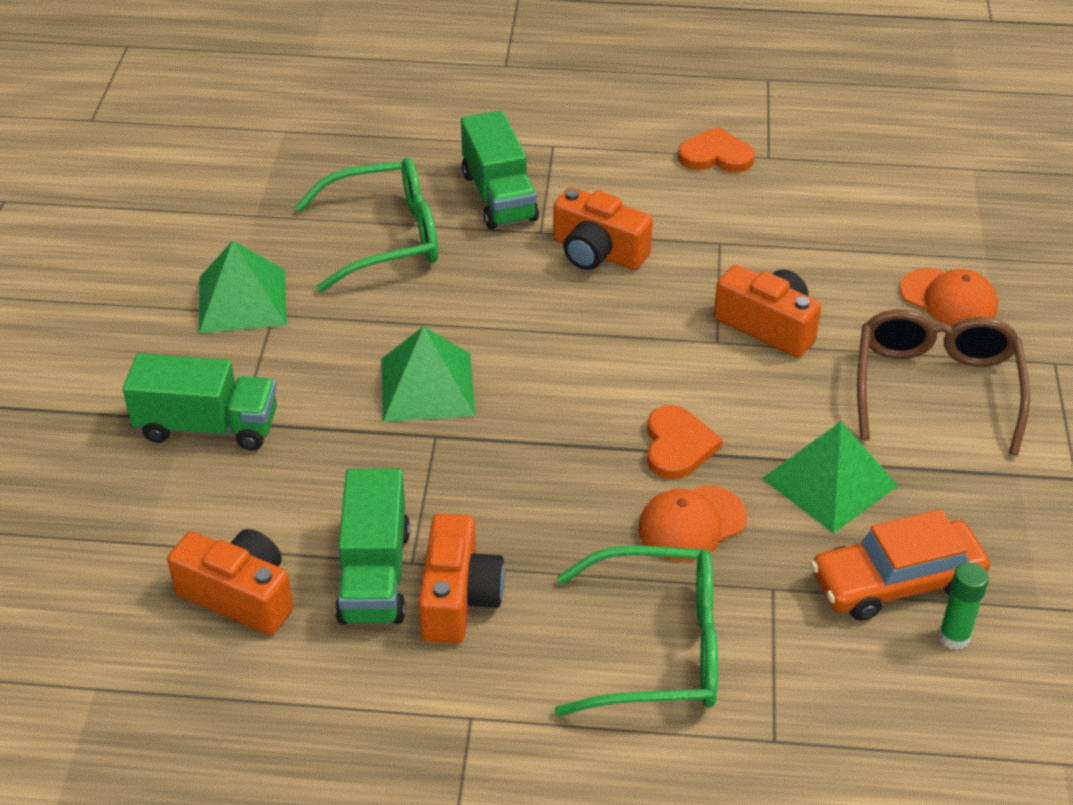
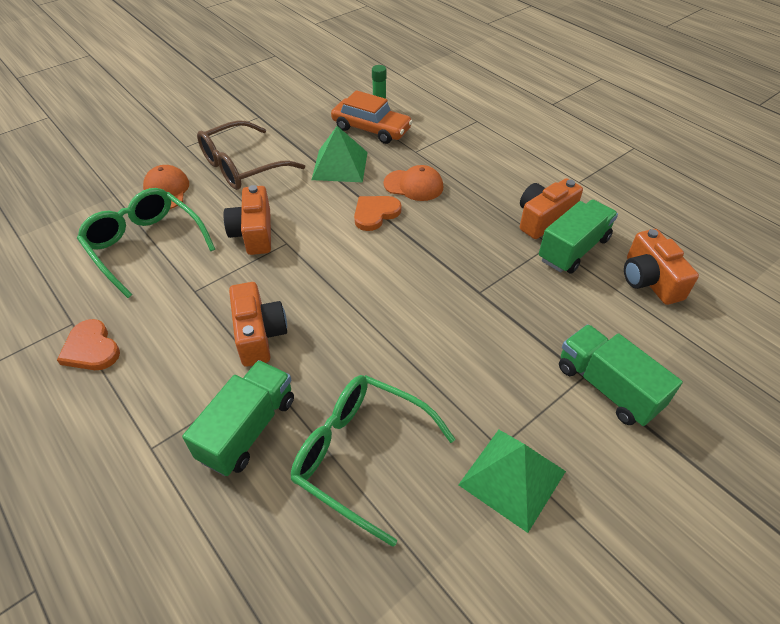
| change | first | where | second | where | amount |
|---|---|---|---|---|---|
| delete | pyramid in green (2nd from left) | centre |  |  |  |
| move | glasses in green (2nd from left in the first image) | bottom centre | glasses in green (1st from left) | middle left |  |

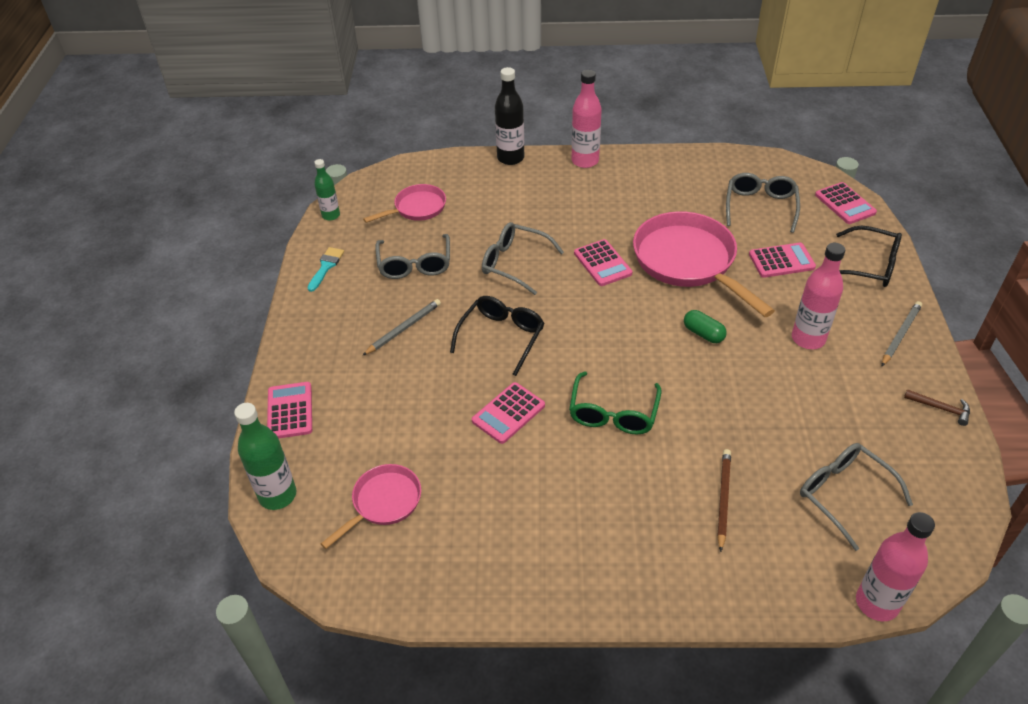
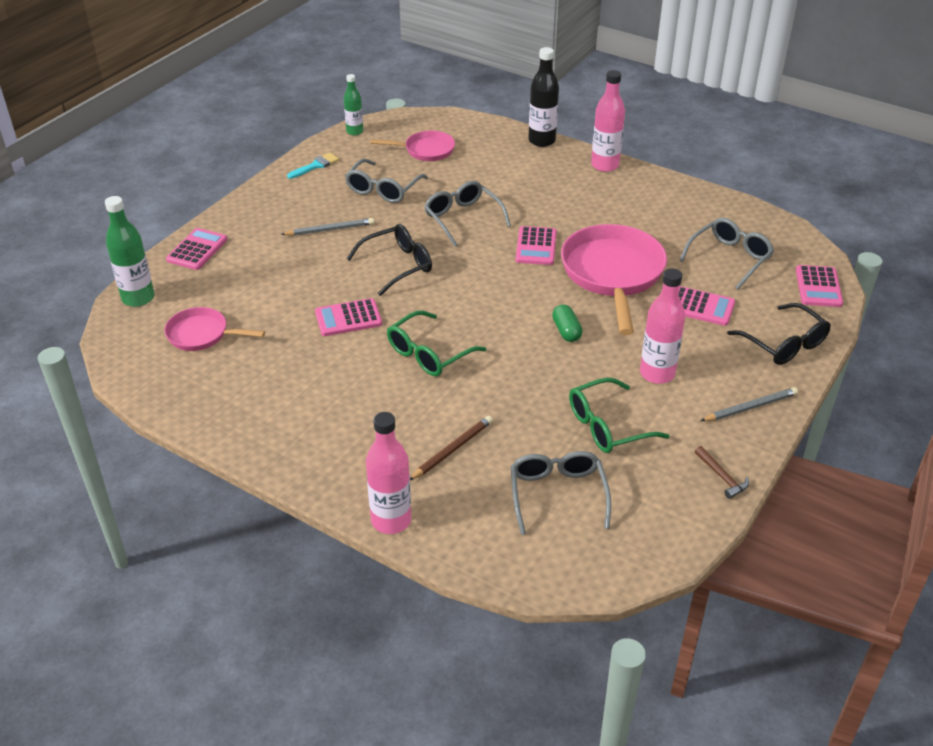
| change | first | where | second | where | amount |
|---|---|---|---|---|---|
| rotate | pan in pink (1st from left) | bottom centre |  | middle left | 150 degrees counterclockwise |
| move | bottle in pink (3rd from left in the first image) | bottom right | bottle in pink (1st from left) | centre |  |
| insert |  |  | glasses in green (2nd from left) | centre |  |

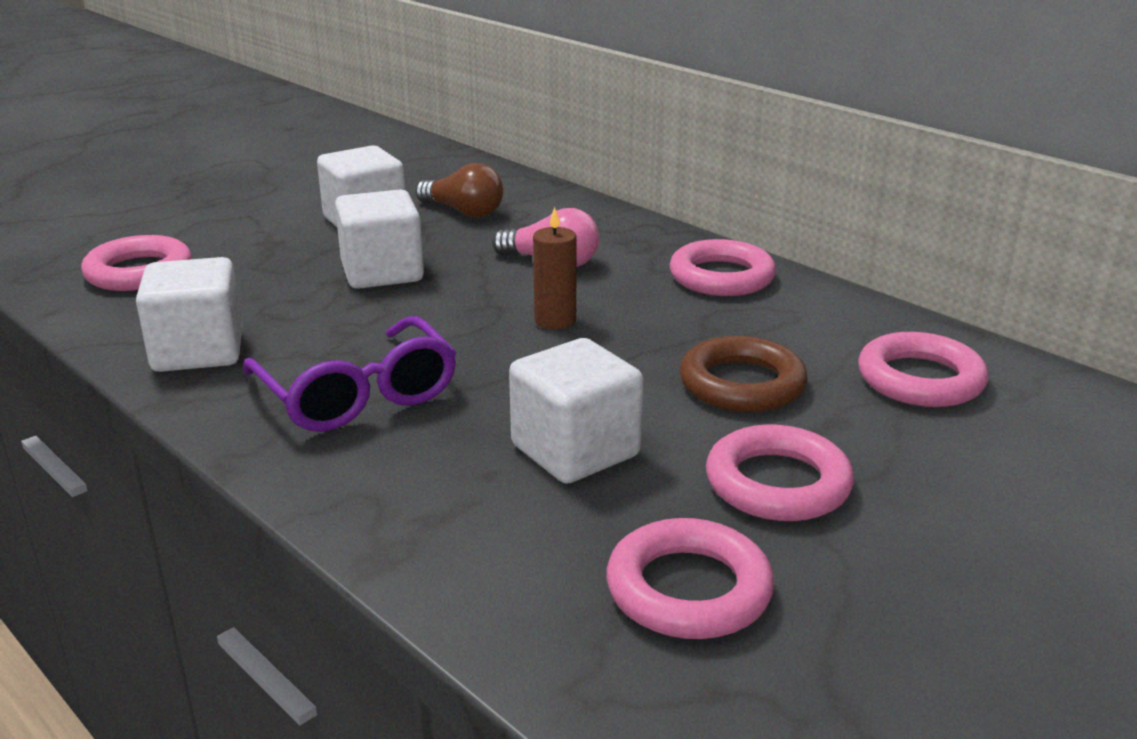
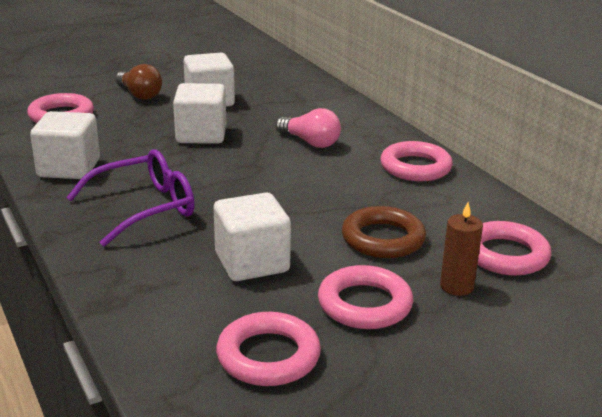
| change | first | where | second | where | amount |
|---|---|---|---|---|---|
| rotate | glasses in purple | middle left |  | middle left | 105 degrees counterclockwise |
| move | light bulb in brown | top centre |  | top left |  |
| move | candle in brown | centre |  | middle right |  |

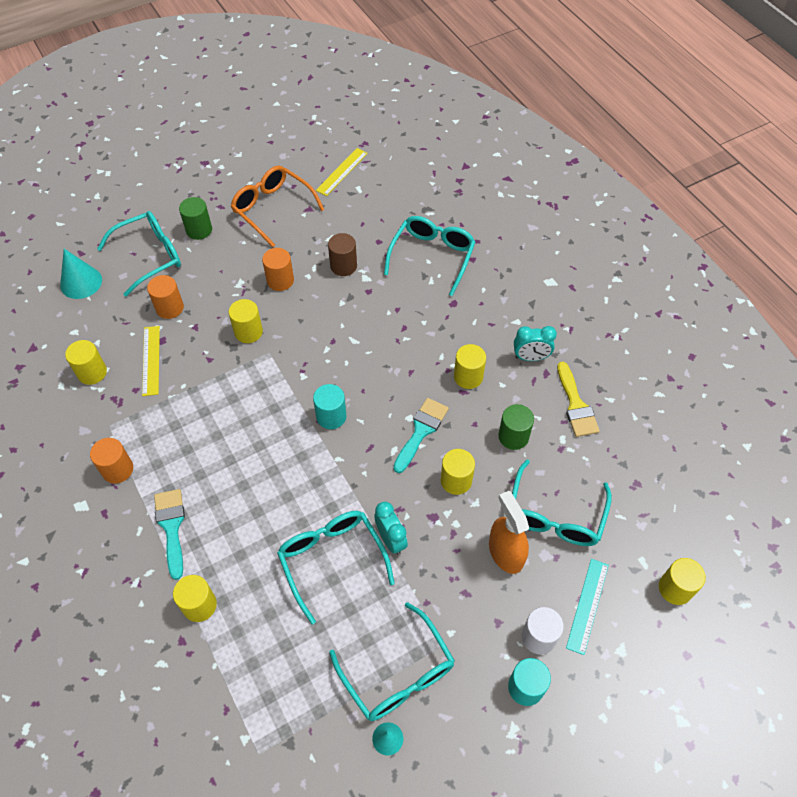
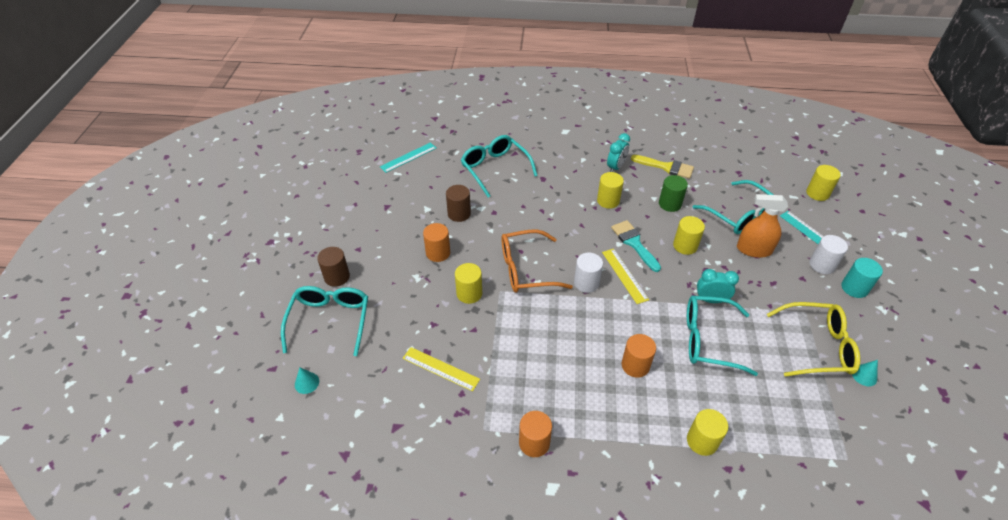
| change | first | where | second | where | amount |
|---|---|---|---|---|---|
| resize | cone in turquoise (1st from left) | middle left |  | bottom left | x0.56 |
| delete | cylinder in yellow (1st from left) | middle left |  |  |  |
| move | cylinder in orange (2nd from left in the first image) | middle left | cylinder in orange (3rd from left) | bottom centre |  |
| delete | brush in turquoise (1st from left) | bottom left |  |  |  |
| recolor | cylinder in green (1st from left) | top left | cylinder in brown (1st from left) | middle left |  |
| move | glasses in orange | top centre |  | centre |  |
| recolor | cylinder in turquoise (1st from left) | centre | cylinder in white (1st from left) | centre |  |
| move | ruler in yellow (2nd from left) | top centre |  | centre |  |
| recolor | glasses in turquoise (3rd from left) | bottom centre | glasses in yellow | middle right |  |
| insert |  |  | ruler in turquoise (1st from left) | top centre |  |

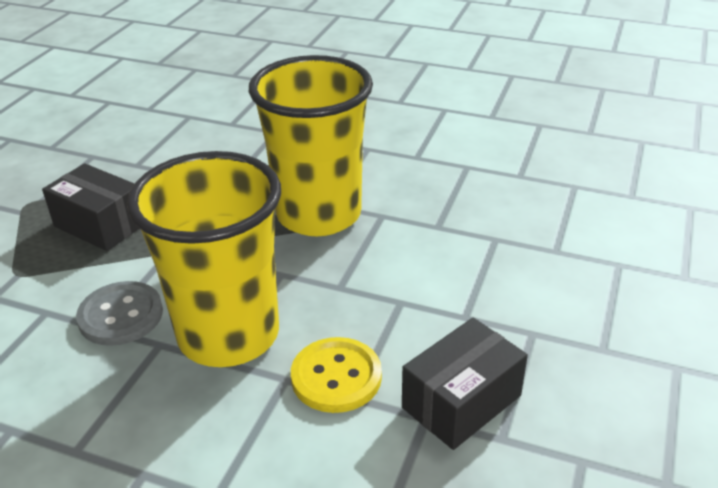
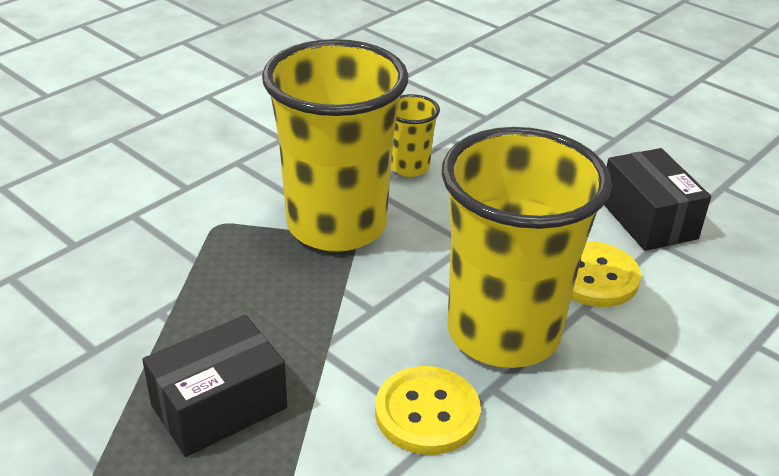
| change | first | where | second | where | amount |
|---|---|---|---|---|---|
| recolor | button in grey | middle left | button in yellow (1st from left) | bottom centre |  |
| insert |  |  | cup in yellow (2nd from left) | top centre |  |

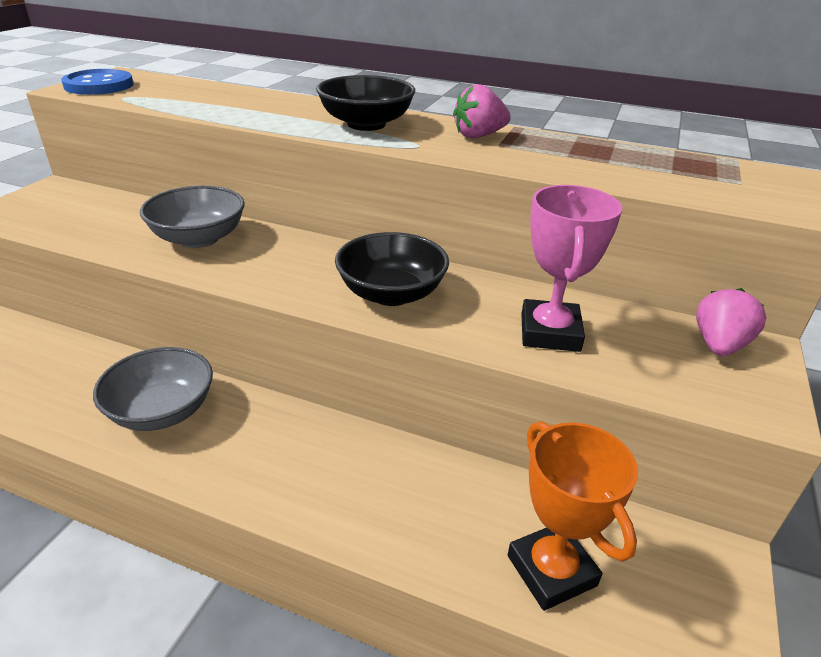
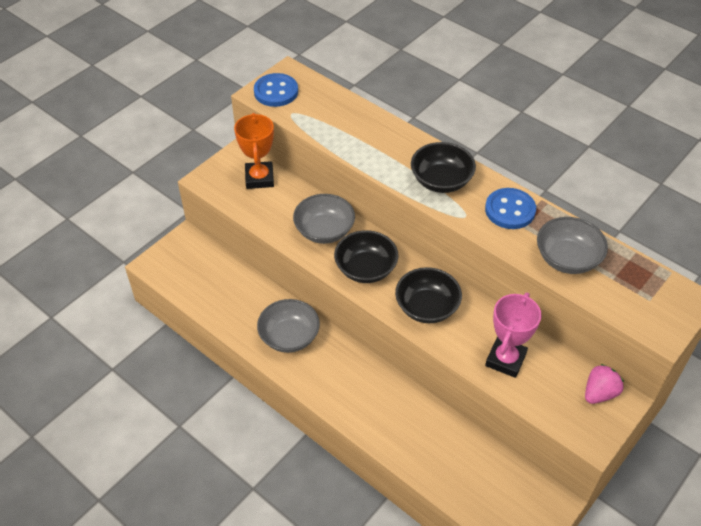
| change | first | where | second | where | amount |
|---|---|---|---|---|---|
| replace | strawberry in pink (1st from left) | top centre | button in blue (2nd from left) | middle right |  |
| move | trophy in orange | bottom right |  | top centre |  |
| insert |  |  | bowl in black (1st from left) | centre |  |
| insert |  |  | bowl in grey (3rd from left) | middle right |  |

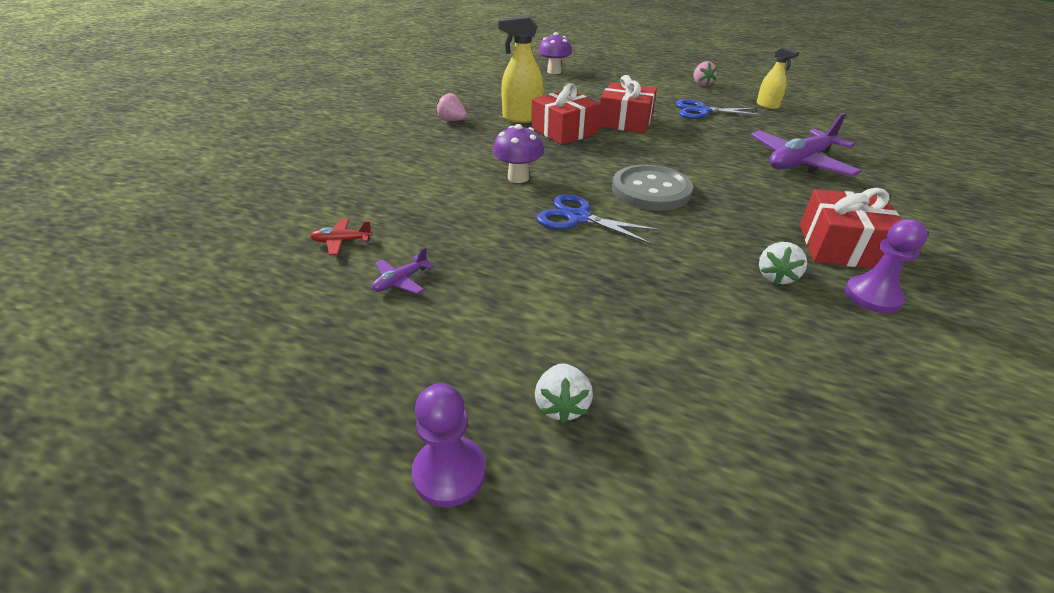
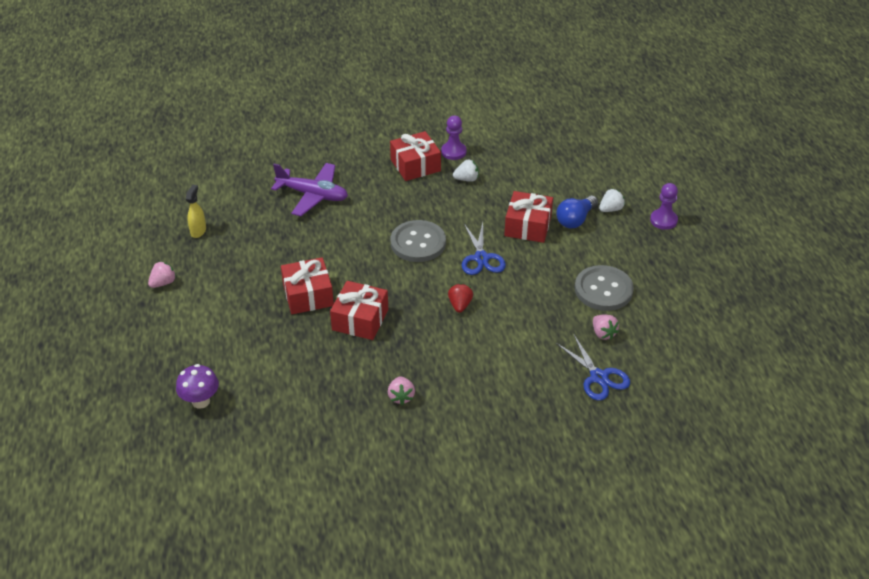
| change | first | where | second | where | amount |
|---|---|---|---|---|---|
| replace | plane in red | middle left | strawberry in pink (3rd from left) | middle right |  |
| replace | plane in purple (1st from left) | centre | button in grey (2nd from left) | middle right |  |
| replace | mushroom in purple (1st from left) | top centre | strawberry in red | centre |  |
| delete | spray bottle in yellow (1st from left) | top centre |  |  |  |
| move | scissors in blue (2nd from left) | top right |  | middle right |  |
| insert |  |  | gift in red (4th from left) | centre |  |
| insert |  |  | light bulb in blue | centre |  |

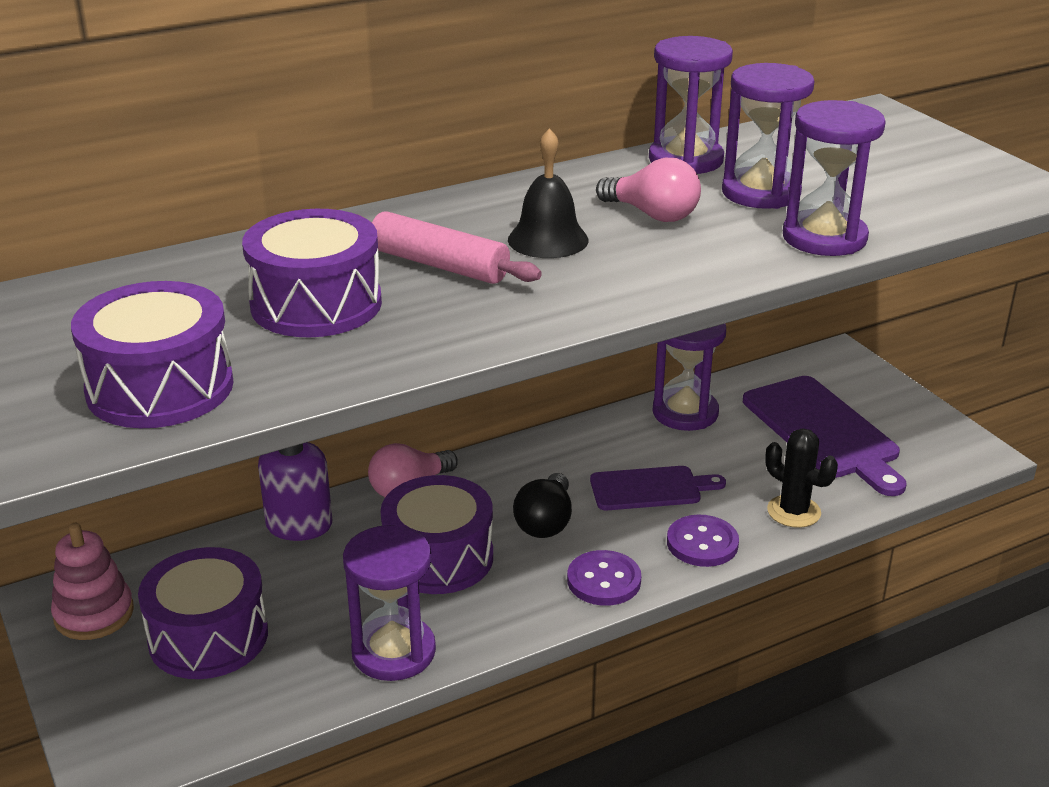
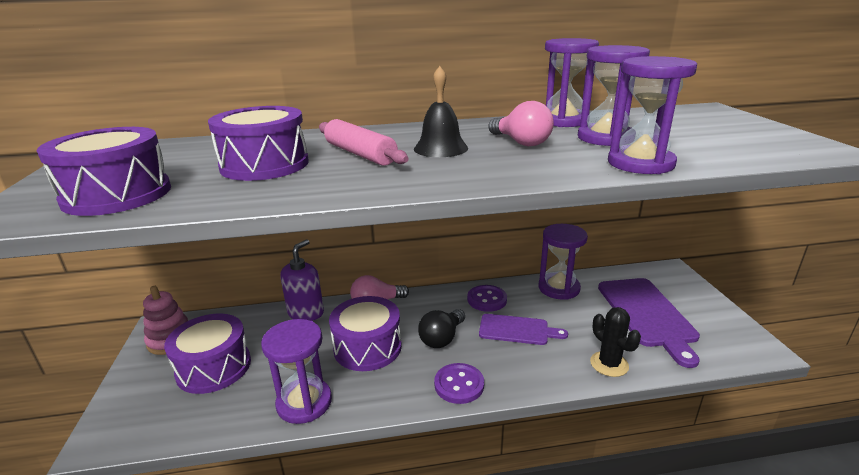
| change | first | where | second | where | amount |
|---|---|---|---|---|---|
| move | button in purple (2nd from left) | bottom right |  | centre |  |

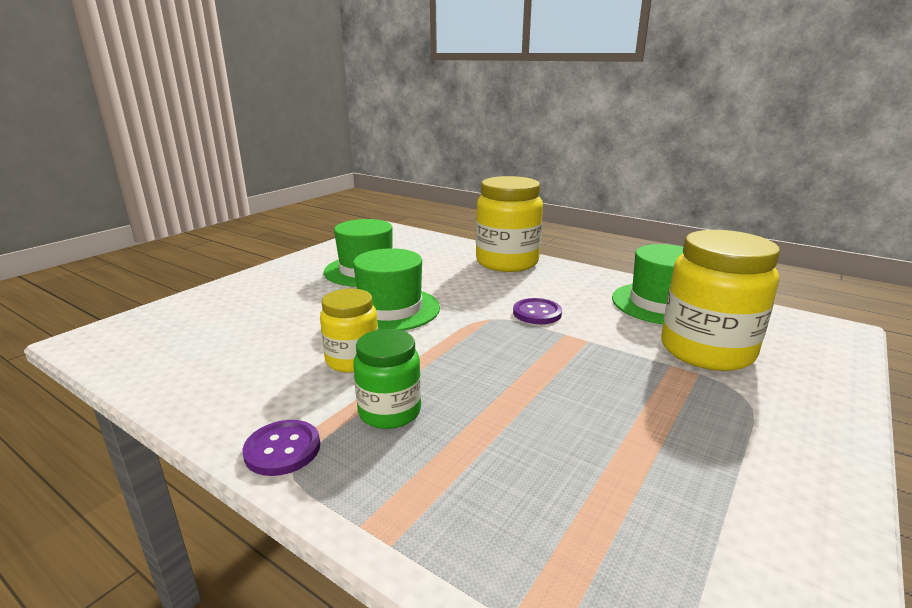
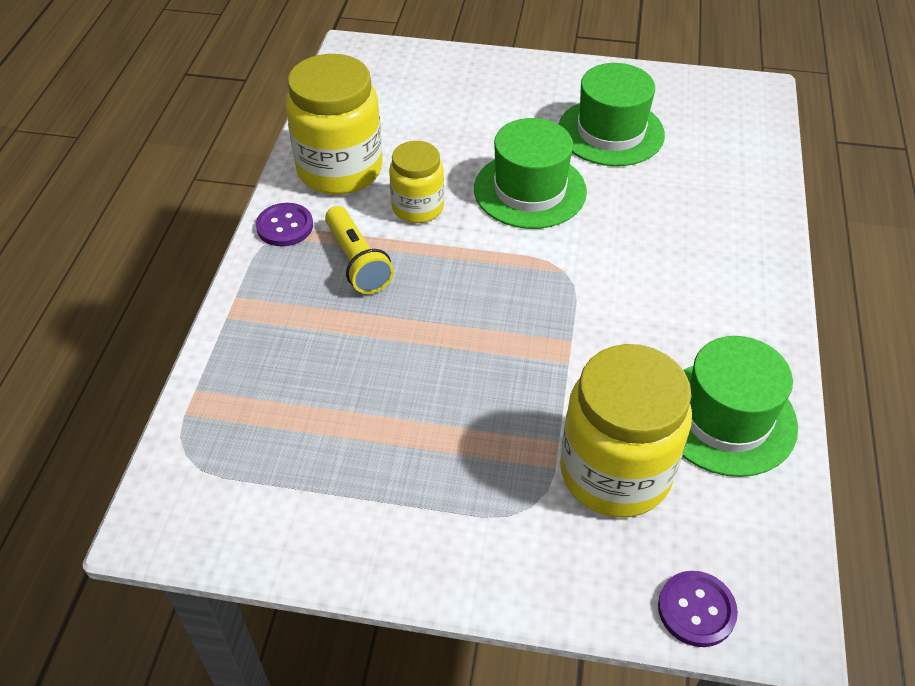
| change | first | where | second | where | amount |
|---|---|---|---|---|---|
| replace | jar in green | centre | flashlight in yellow | centre |  |
| move | jar in yellow (2nd from left in the first image) | centre | jar in yellow (1st from left) | top centre |  |
| move | button in purple (2nd from left) | centre |  | bottom right |  |

